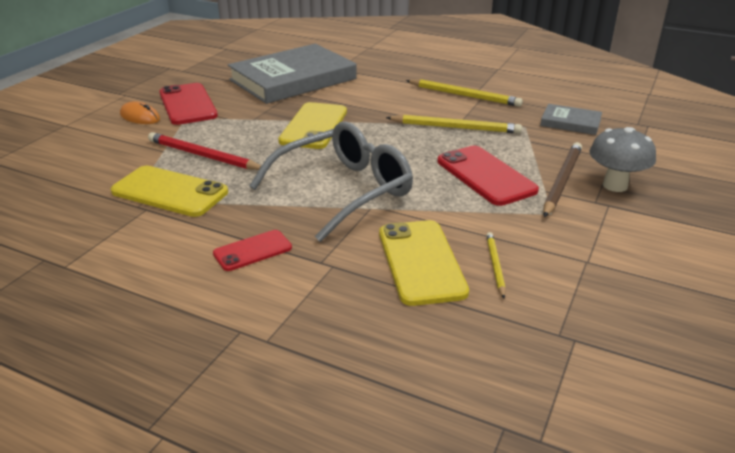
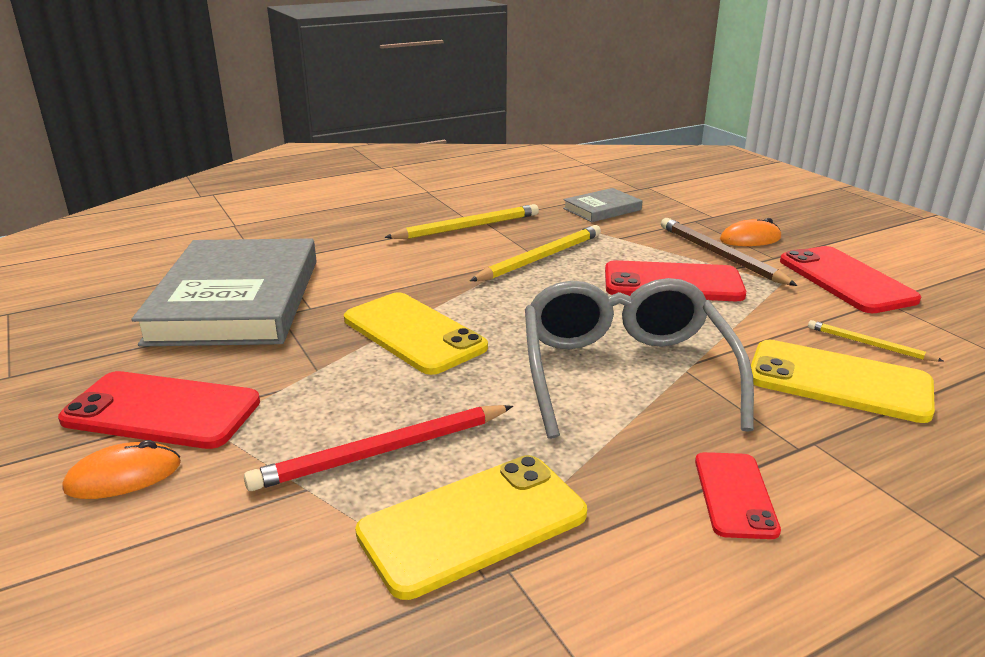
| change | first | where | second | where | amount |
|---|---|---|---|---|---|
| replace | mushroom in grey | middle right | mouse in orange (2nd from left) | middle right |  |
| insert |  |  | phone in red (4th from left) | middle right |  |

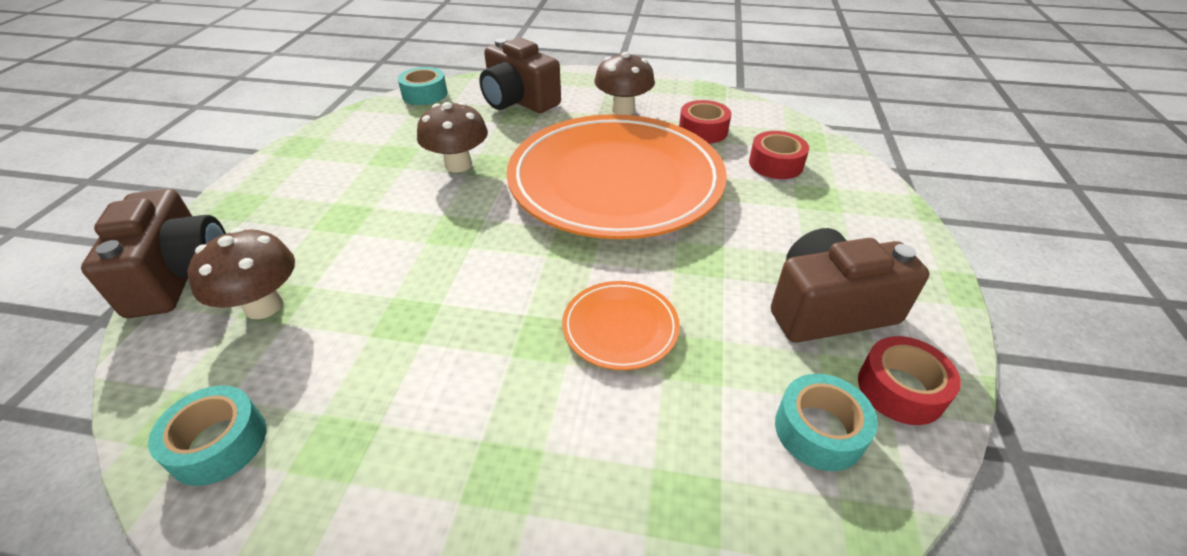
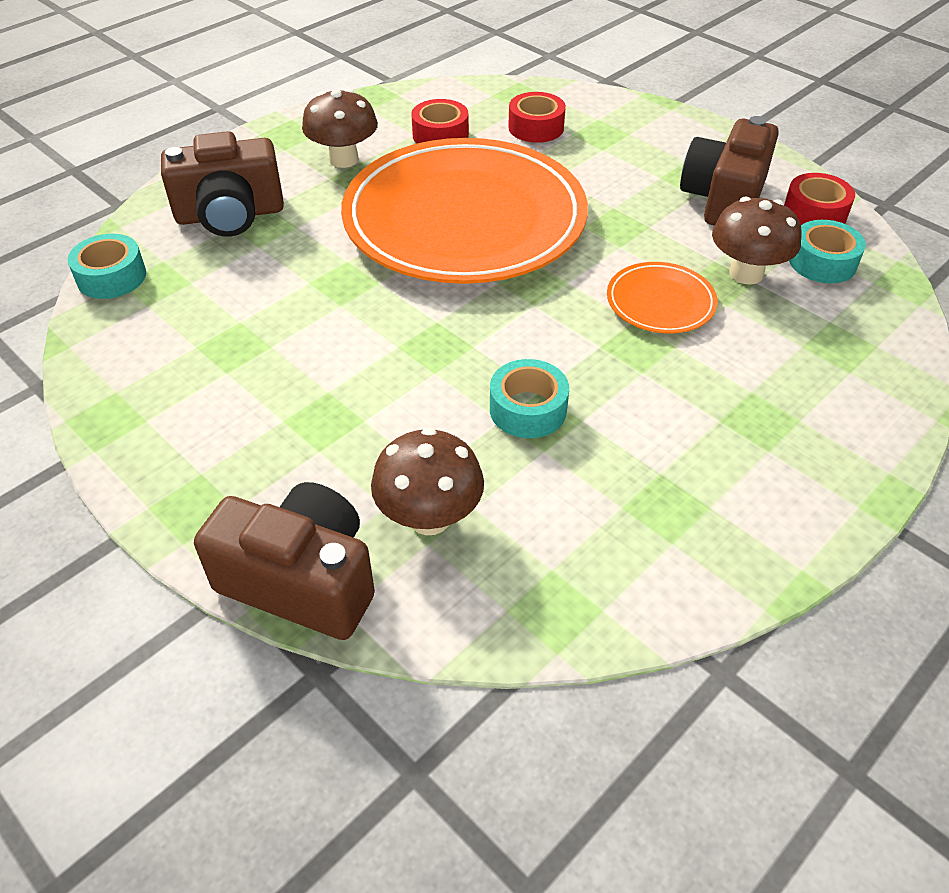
| change | first | where | second | where | amount |
|---|---|---|---|---|---|
| move | tape in turquoise (1st from left in the first image) | bottom left | tape in turquoise (2nd from left) | centre |  |
| move | mushroom in brown (2nd from left in the first image) | top centre | mushroom in brown (3rd from left) | top right |  |

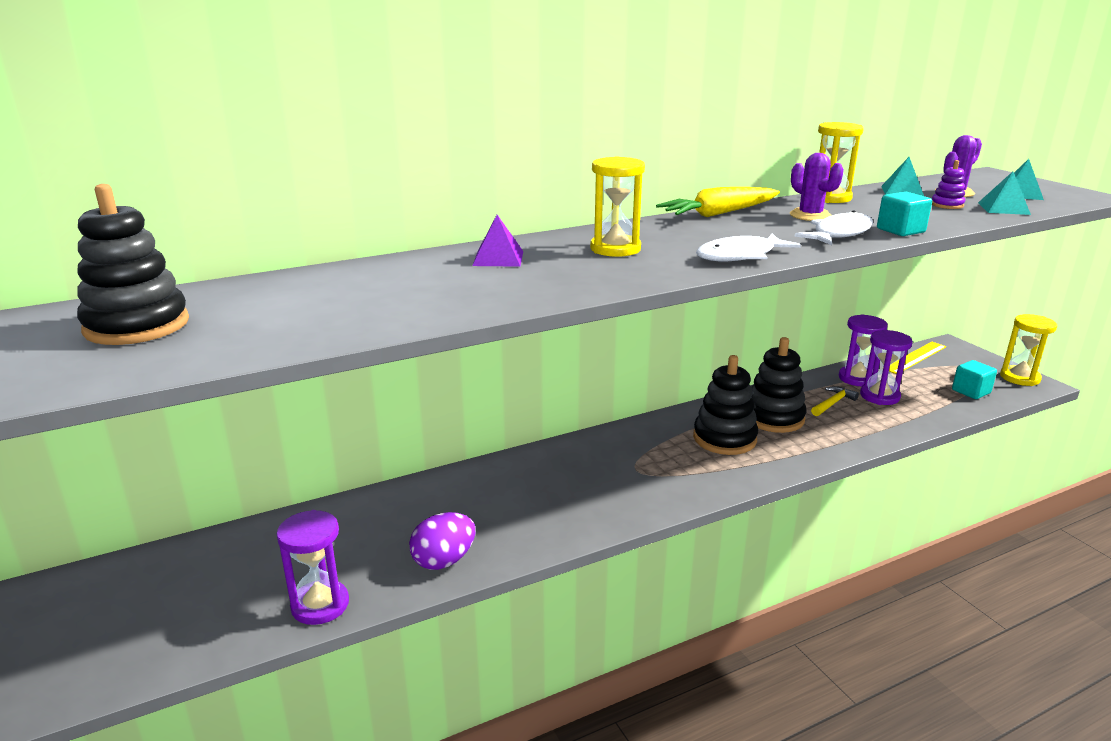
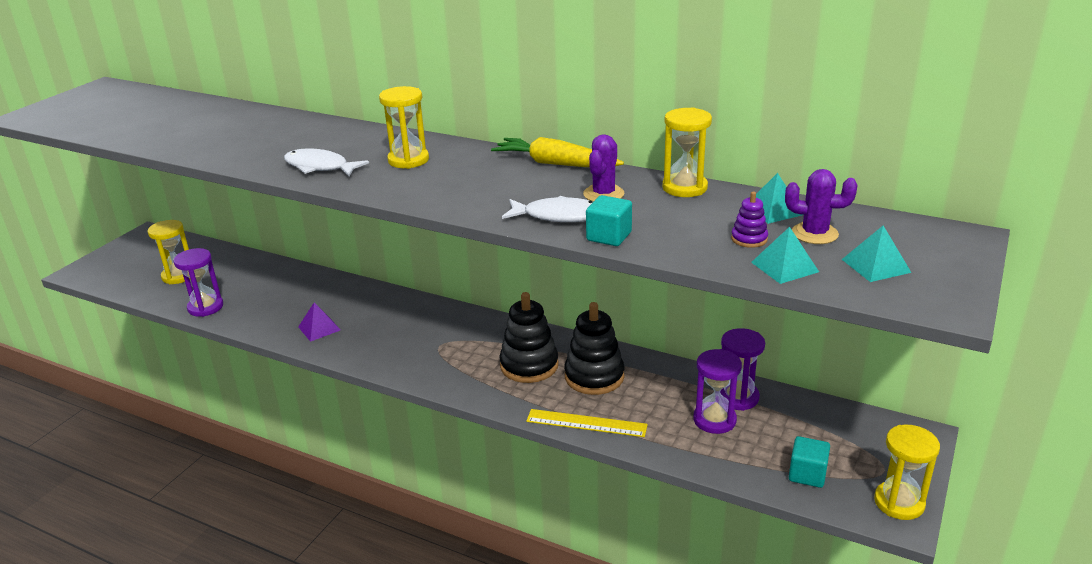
| change | first | where | second | where | amount |
|---|---|---|---|---|---|
| delete | stacking toy in black (1st from left) | middle left |  |  |  |
| delete | egg in purple | bottom centre |  |  |  |
| move | pyramid in purple | top centre |  | middle left |  |
| move | fish in white (1st from left) | middle right |  | top left |  |
| delete | hammer in yellow | middle right |  |  |  |
| move | ruler in yellow | middle right |  | bottom centre |  |
| insert |  |  | hourglass in yellow (1st from left) | middle left |  |

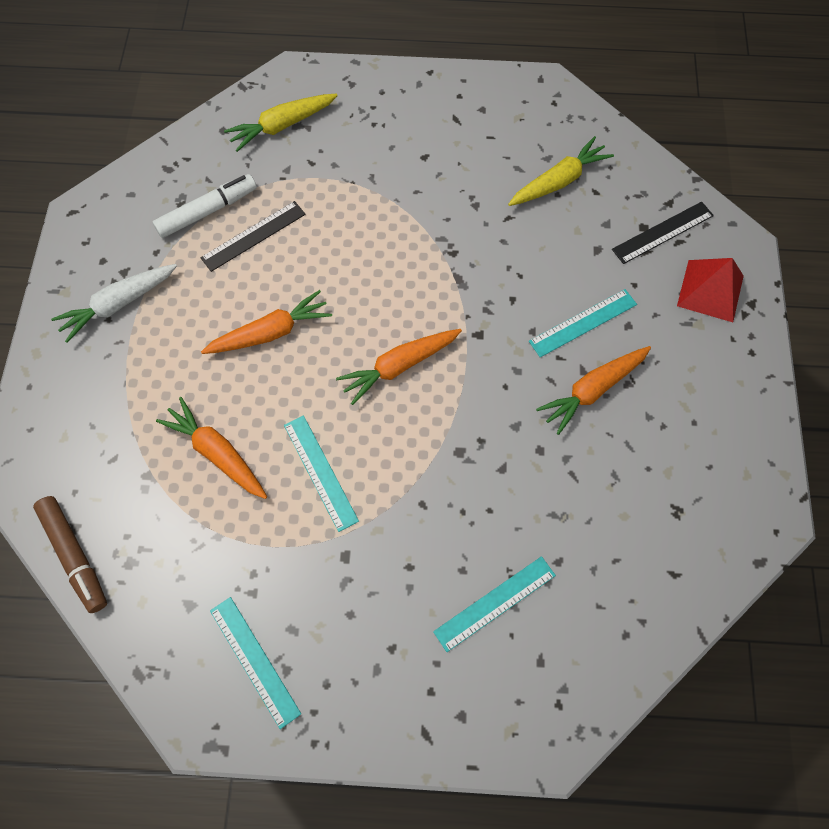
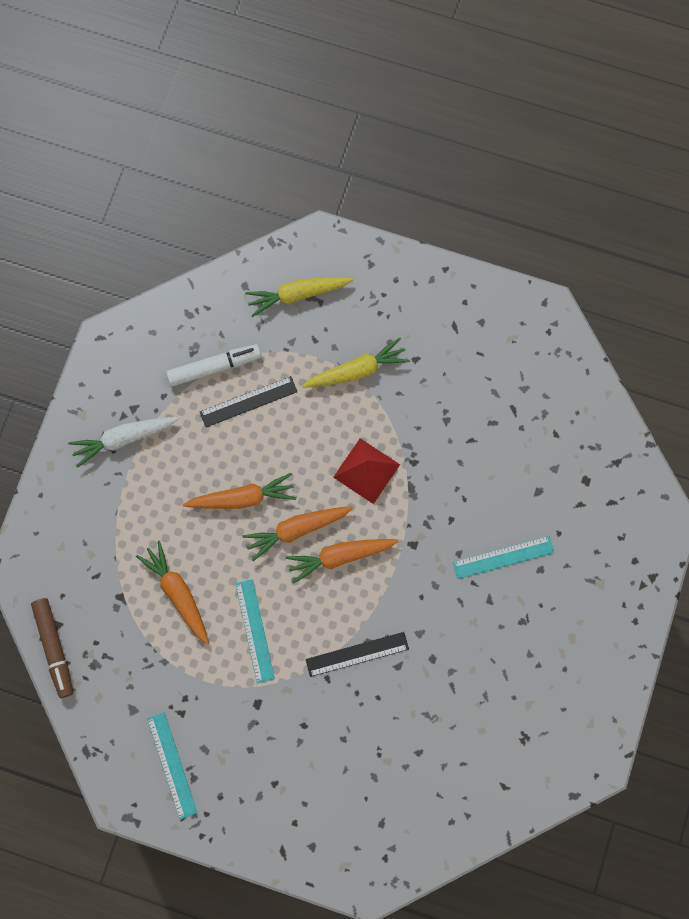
| change | first | where | second | where | amount |
|---|---|---|---|---|---|
| delete | ruler in turquoise (3rd from left) | bottom centre |  |  |  |
| move | carrot in yellow (2nd from left) | top right |  | centre |  |
| move | carrot in orange (4th from left in the first image) | middle right | carrot in orange (3rd from left) | centre |  |
| move | ruler in black (2nd from left) | top right |  | bottom centre |  |
| move | pyramid in red | middle right |  | centre |  |

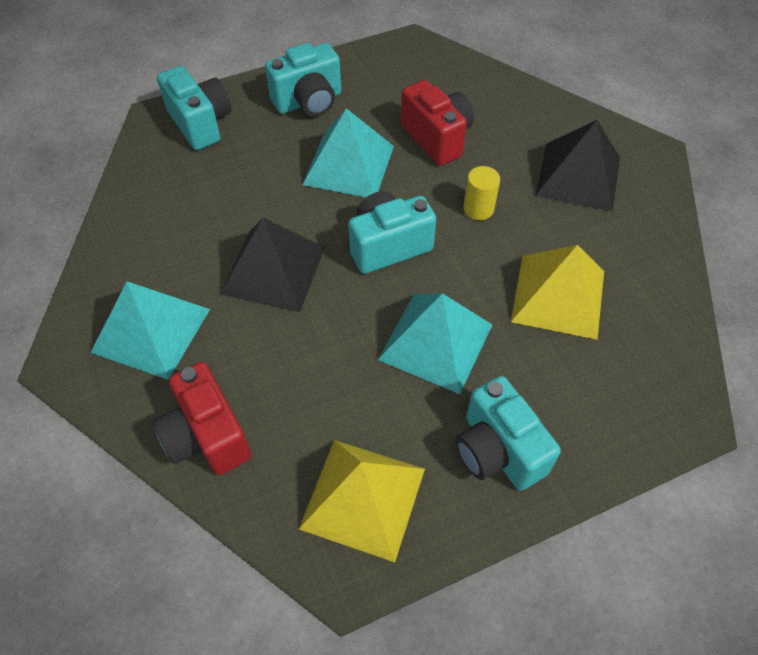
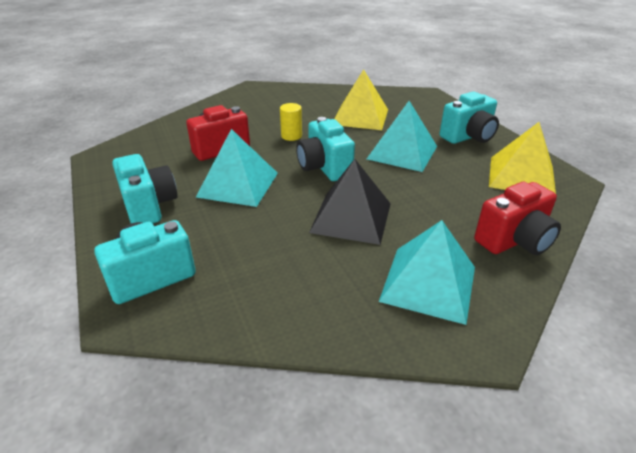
| change | first | where | second | where | amount |
|---|---|---|---|---|---|
| delete | pyramid in black (2nd from left) | top right |  |  |  |

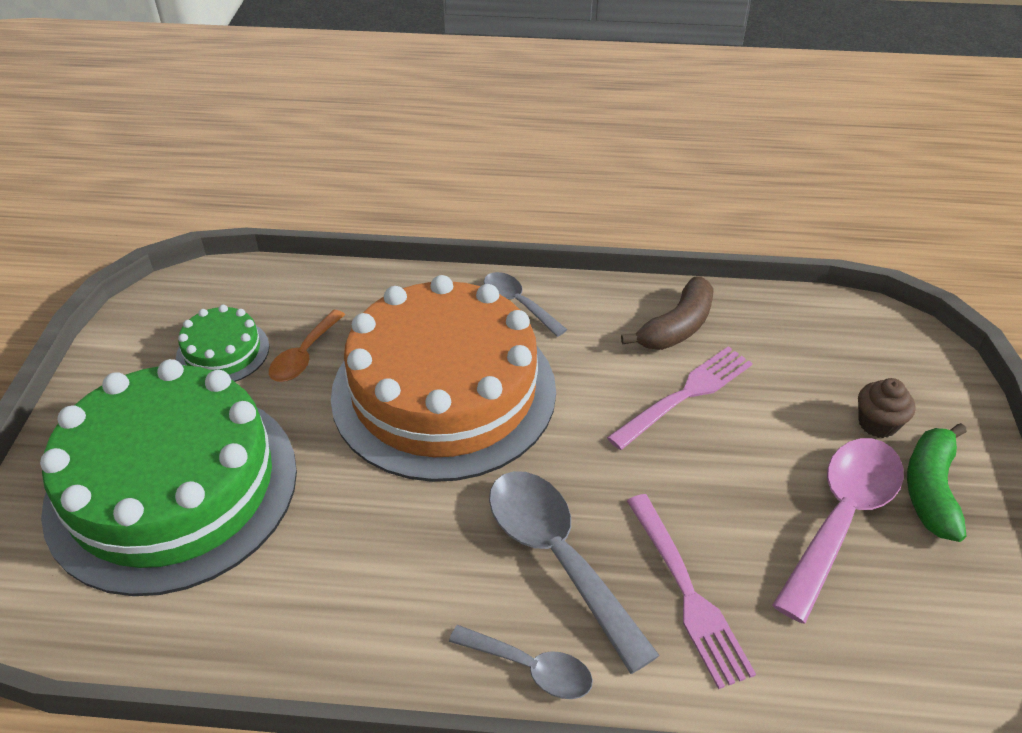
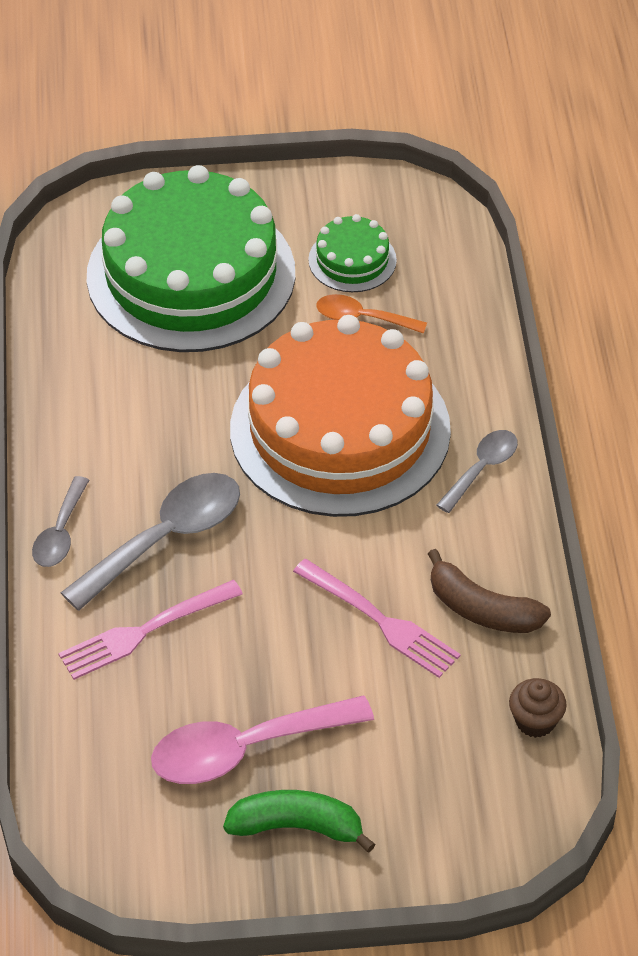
| change | first | where | second | where | amount |
|---|---|---|---|---|---|
| rotate | spoon in pink | bottom right |  | bottom centre | 135 degrees clockwise |
| move | cupcake in brown | middle right |  | bottom right |  |

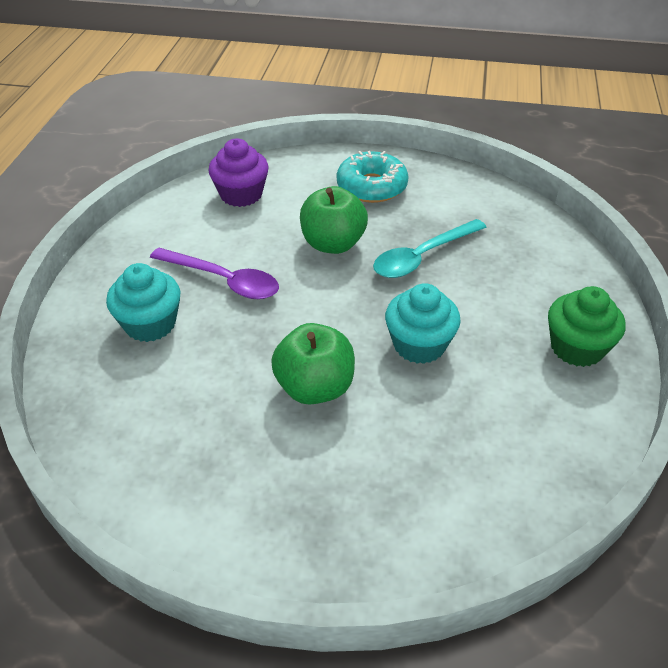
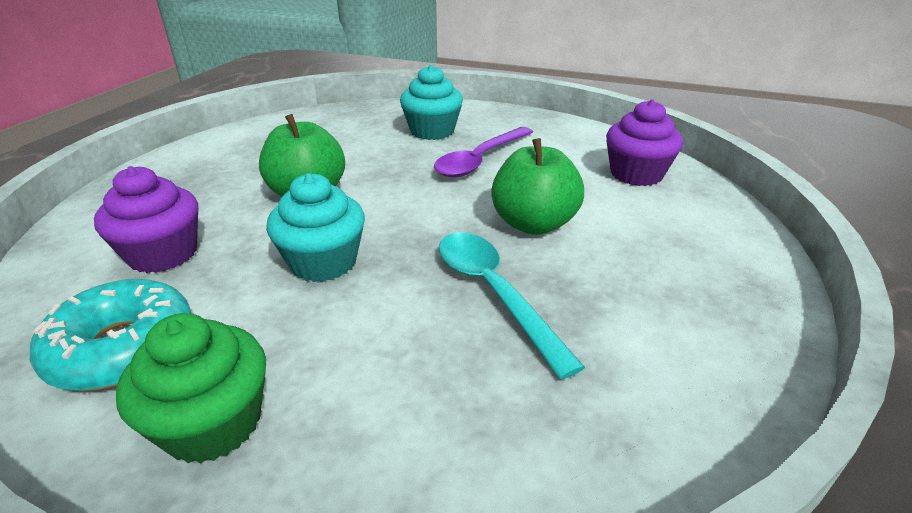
| change | first | where | second | where | amount |
|---|---|---|---|---|---|
| move | donut in turquoise | top centre |  | middle left |  |
| insert |  |  | cupcake in purple (1st from left) | middle left |  |

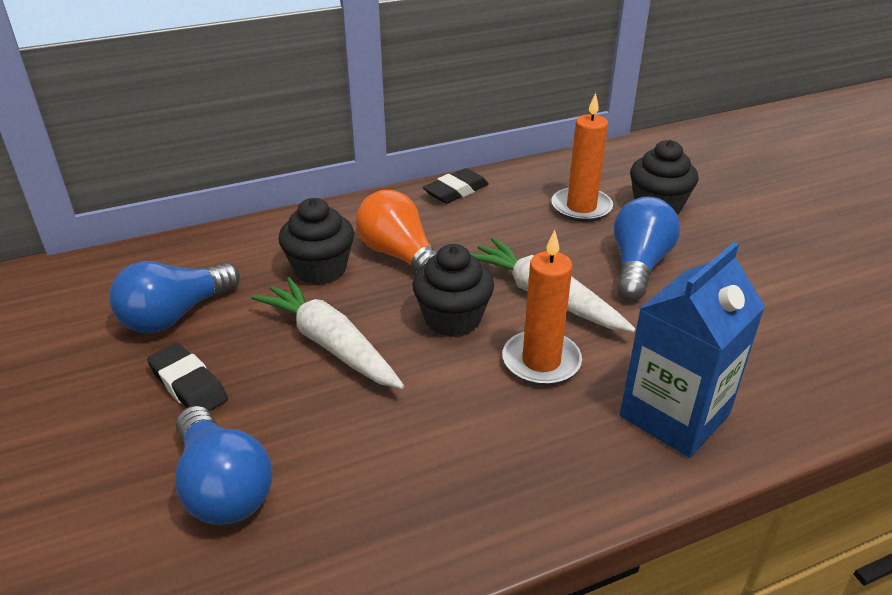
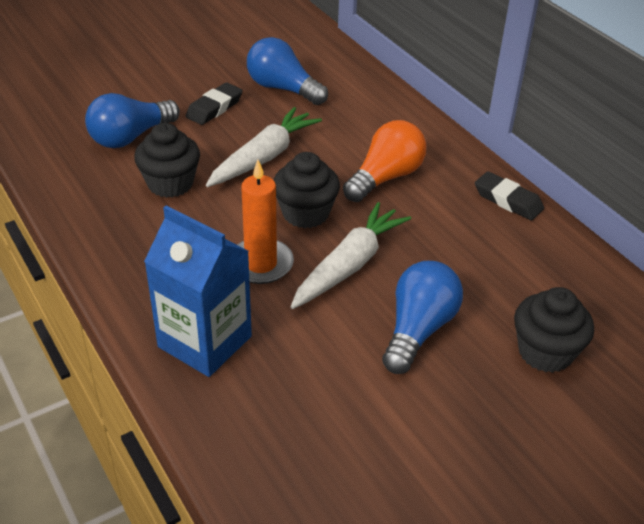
| change | first | where | second | where | amount |
|---|---|---|---|---|---|
| move | cupcake in black (1st from left) | centre |  | top left |  |
| delete | candle in orange (2nd from left) | top centre |  |  |  |
| rotate | light bulb in blue (3rd from left) | middle right |  | centre | 75 degrees counterclockwise |

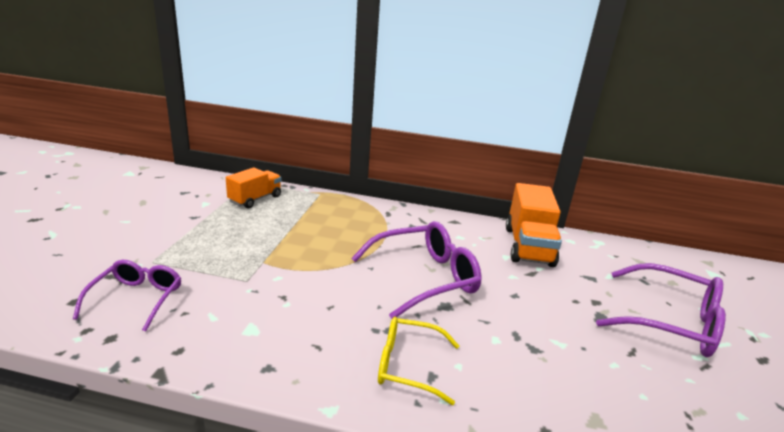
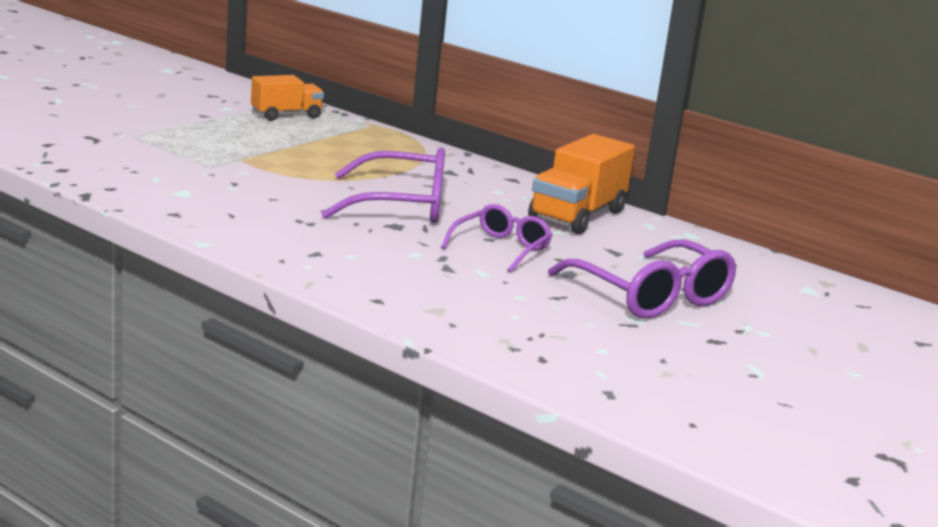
| change | first | where | second | where | amount |
|---|---|---|---|---|---|
| move | glasses in purple (1st from left in the first image) | bottom left | glasses in purple (2nd from left) | centre |  |
| delete | glasses in yellow | bottom centre |  |  |  |

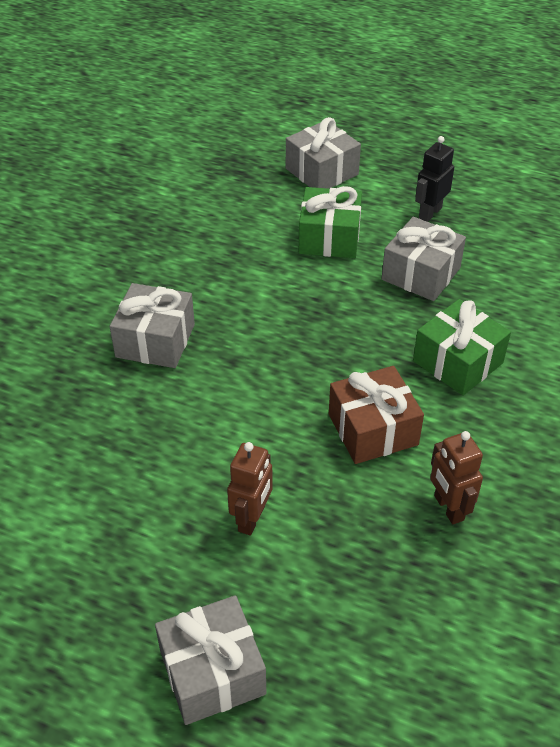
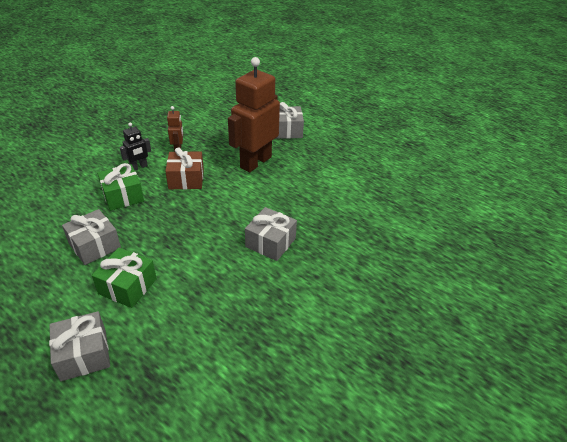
| change | first | where | second | where | amount |
|---|---|---|---|---|---|
| resize | robot in brown (1st from left in the first image) | centre | robot in brown (2nd from left) | top centre | x2.19 |
| move | robot in black | top right |  | top left |  |

